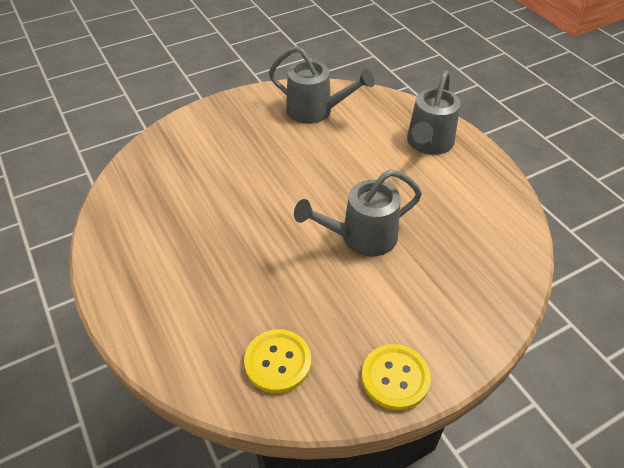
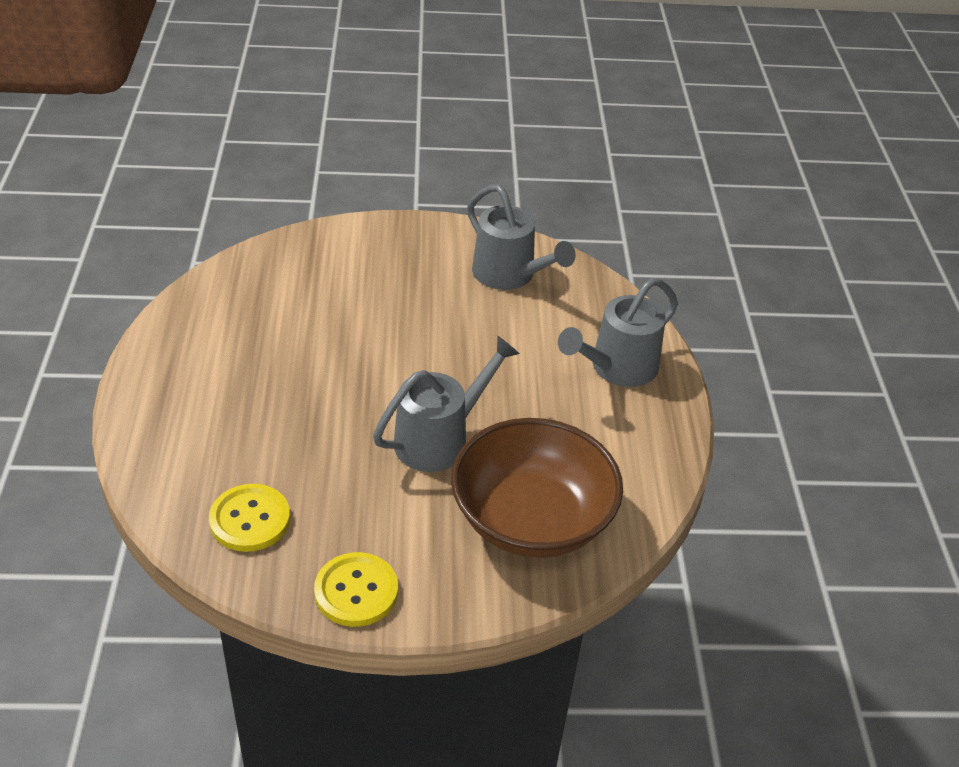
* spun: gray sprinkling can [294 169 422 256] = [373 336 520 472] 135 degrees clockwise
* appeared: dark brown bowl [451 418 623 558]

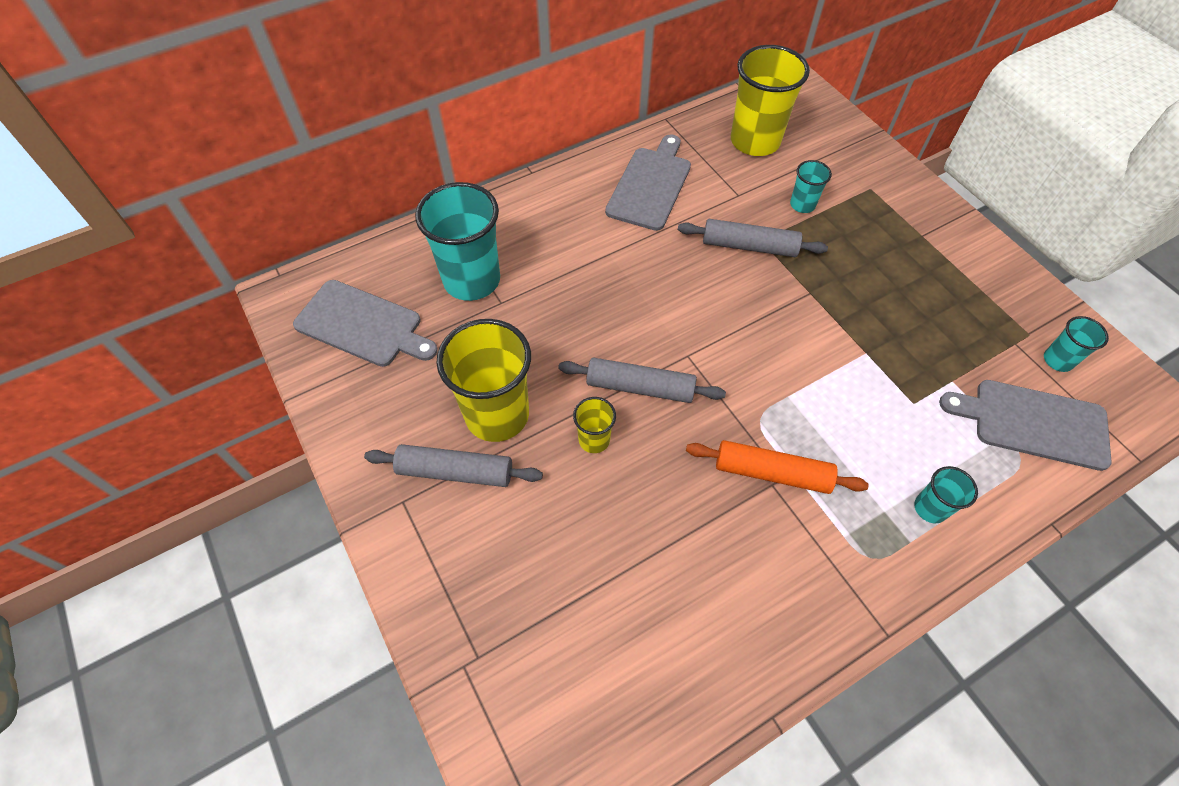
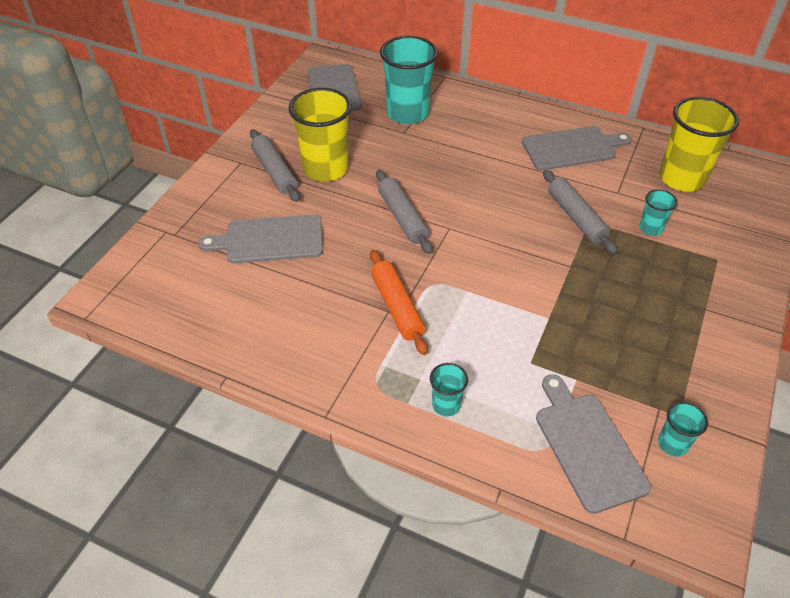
* missing: yellow tumbler [573 397 616 453]
* appeared: gray cutting board [198 215 323 263]

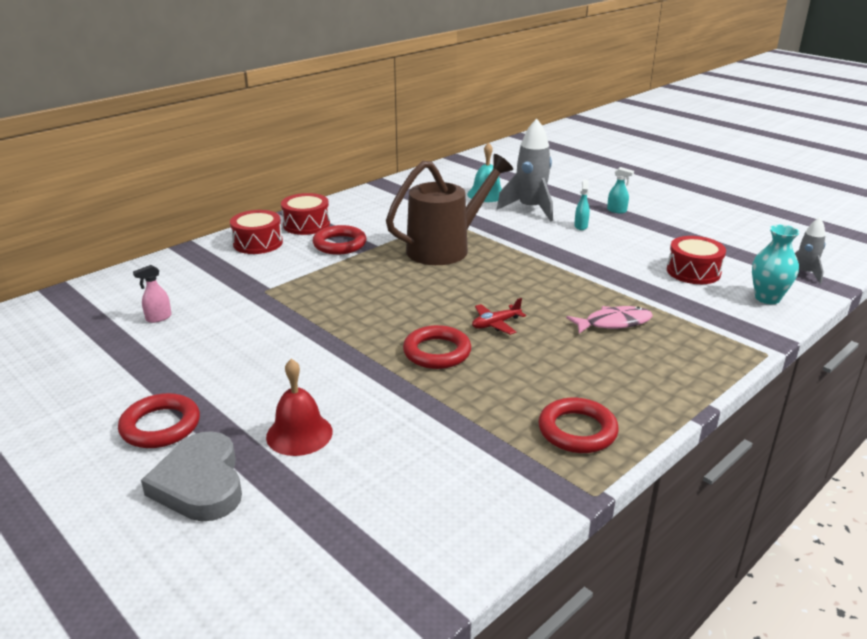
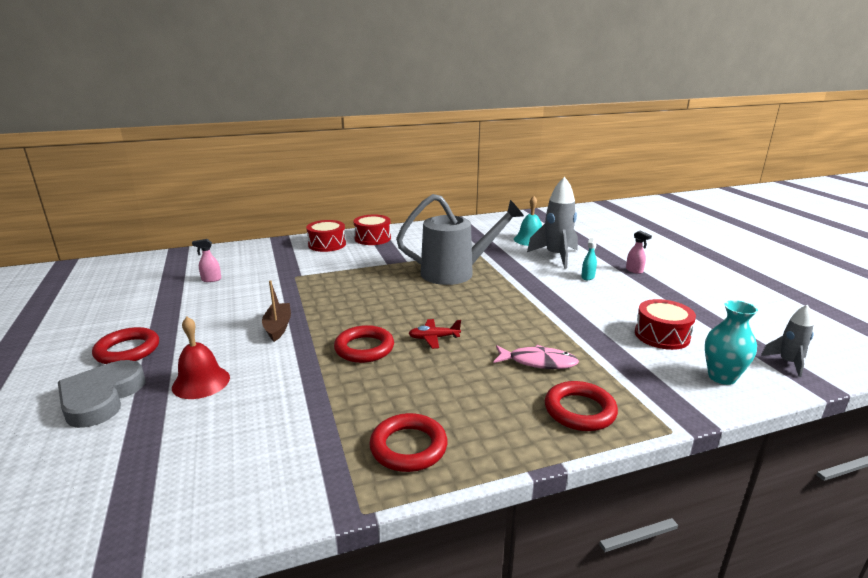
* relocated: scarlet torus [313 225 367 255] to [545 381 618 431]
* colour: dark brown sprinkling can [386 154 513 265] to gray sprinkling can [396 194 524 285]
* colour: teal spray bottle [607 167 634 213] to pink spray bottle [626 230 652 274]
* appeared: dark brown toy boat [262 280 291 342]

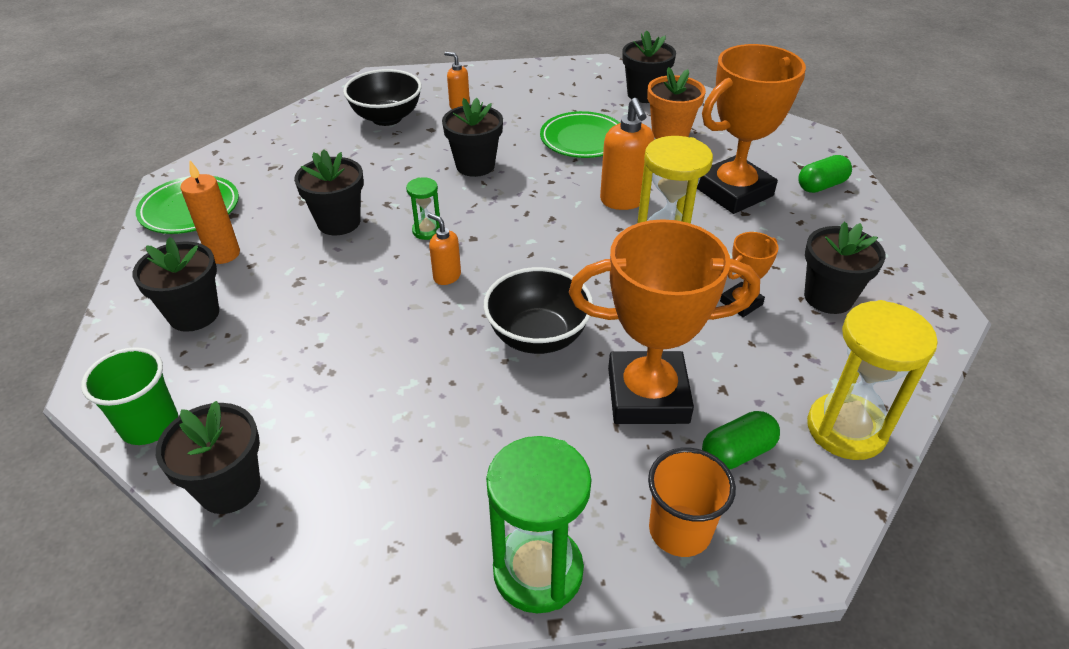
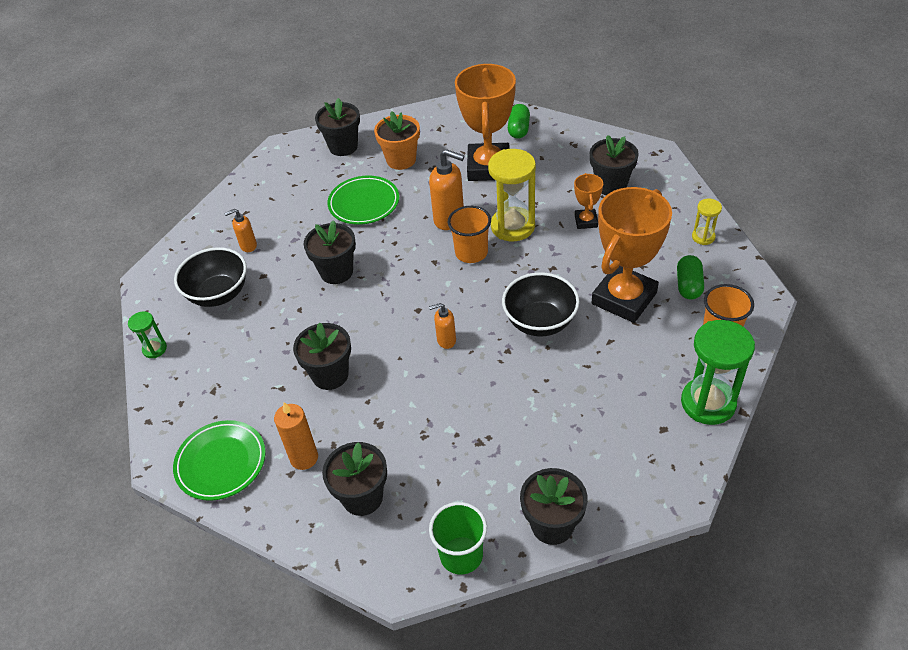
* relocated: green hourglass [406 177 440 240] to [128 311 167 358]
* size: yellow hourglass [807 300 938 460] = [692 199 722 245] x0.50
* appeared: orange tumbler [448 206 491 263]

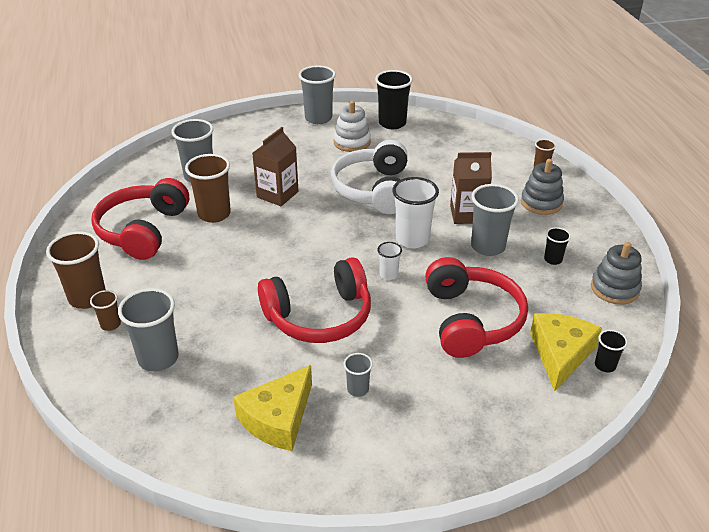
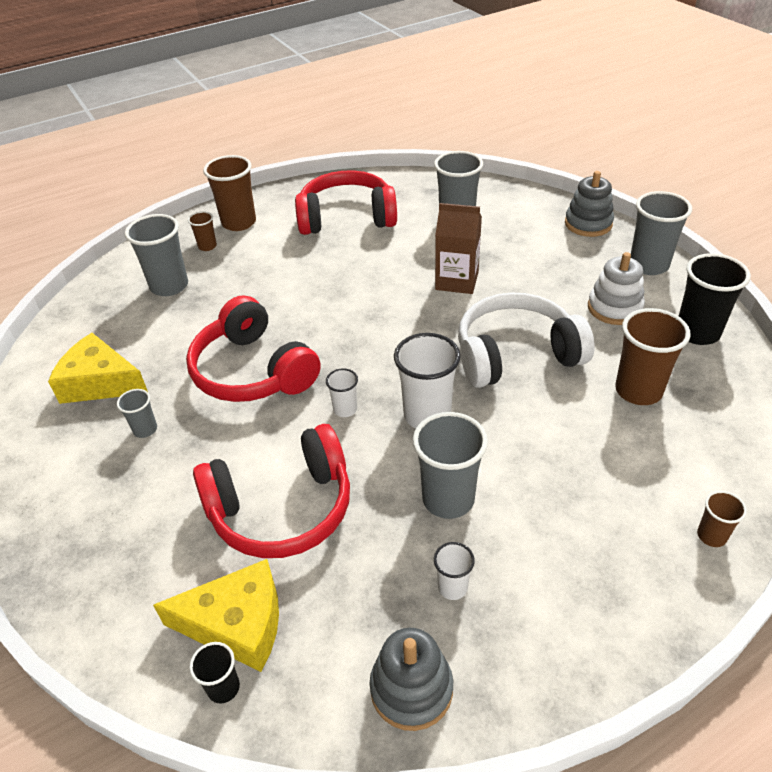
* relocated: dark brown tumbler [185 154 231 223] to [615 308 691 405]
* missing: dark brown juice carton [450 152 492 224]
* relocated: gray stacking toy [521 159 564 215] to [565 171 614 237]
* colour: jet-black tumbler [544 227 571 265] to pure white tumbler [434 542 475 600]

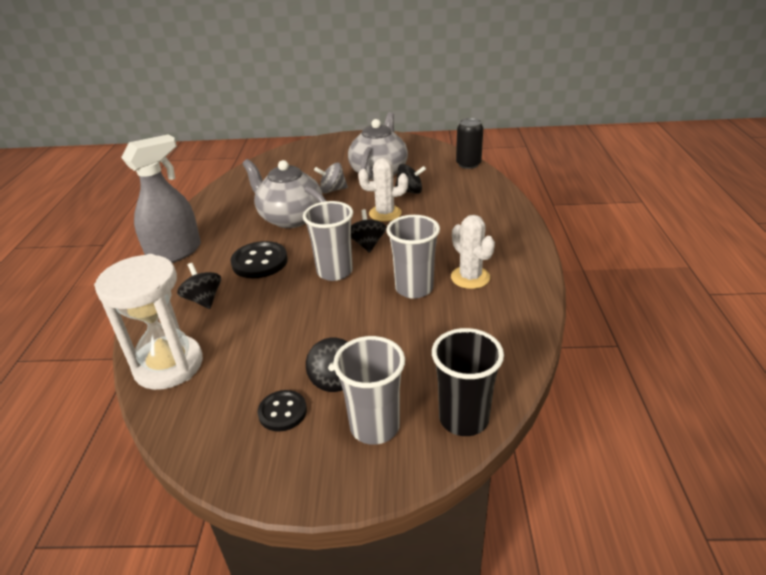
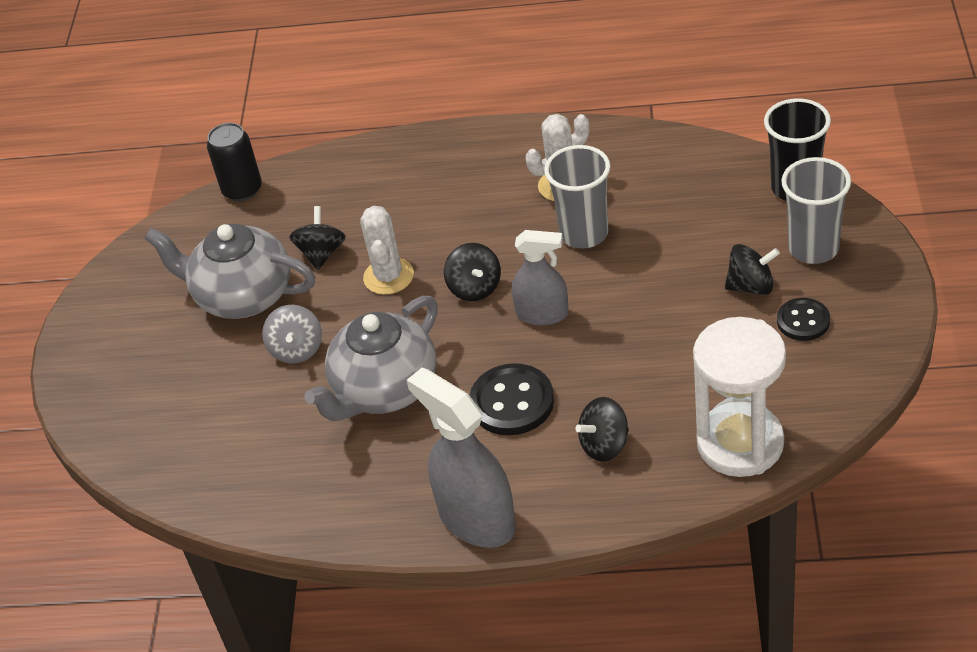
* exchanged: gray tumbler [303 201 353 281] to gray spray bottle [512 230 569 325]
* spun: jet-black whirligig [351 209 386 253] = [444 243 501 301] 105 degrees counterclockwise

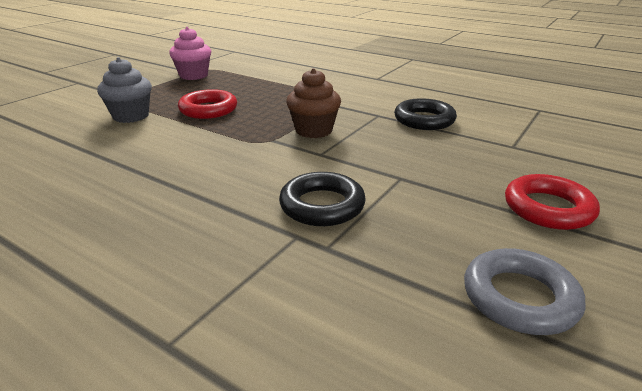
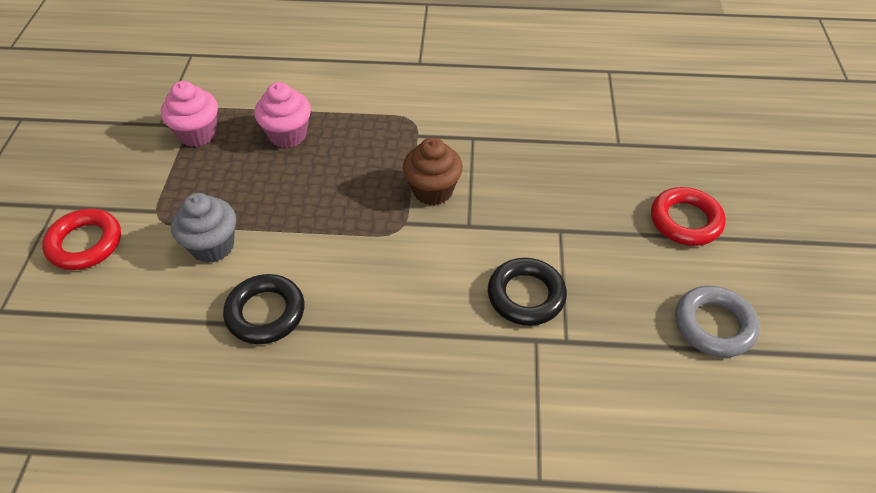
* relocated: scarlet torus [178 89 237 119] to [42 209 121 270]
* relocated: jet-black torus [394 98 457 130] to [223 274 305 344]
* appeared: pink fairy cake [254 82 311 148]

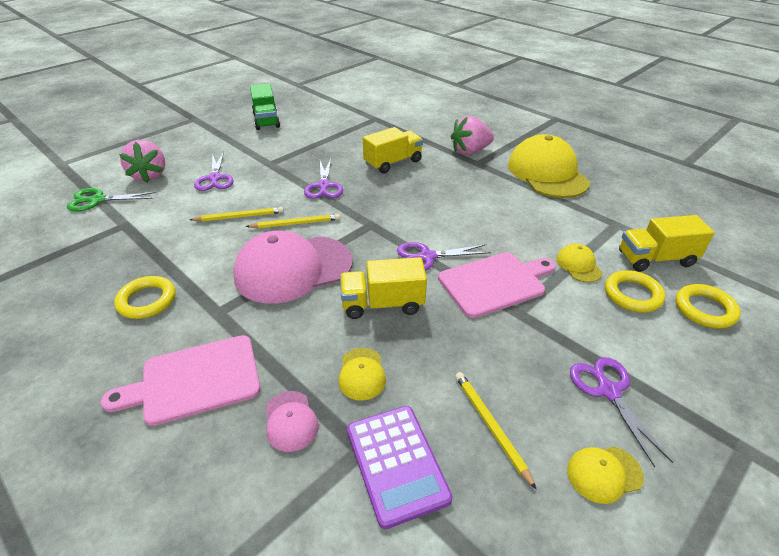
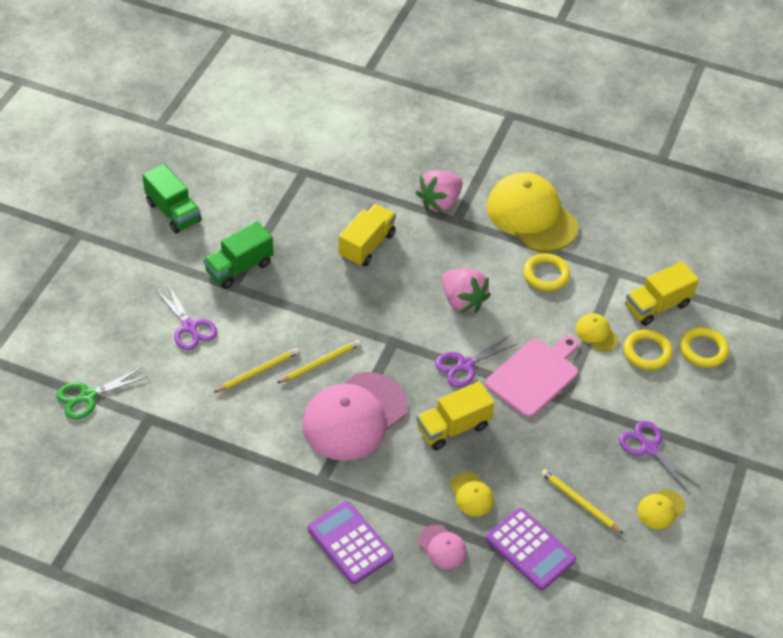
* exchanged: pink cutting board [101 335 261 426] to royal purple pocket calculator [308 501 393 584]
* relocated: yellow torus [114 276 175 319] to [523 253 570 291]
* relocated: pink strawberry [119 140 165 183] to [442 269 491 313]
* missing: royal purple pair of scissors [304 159 343 199]
* appeared: green truck [203 221 274 289]

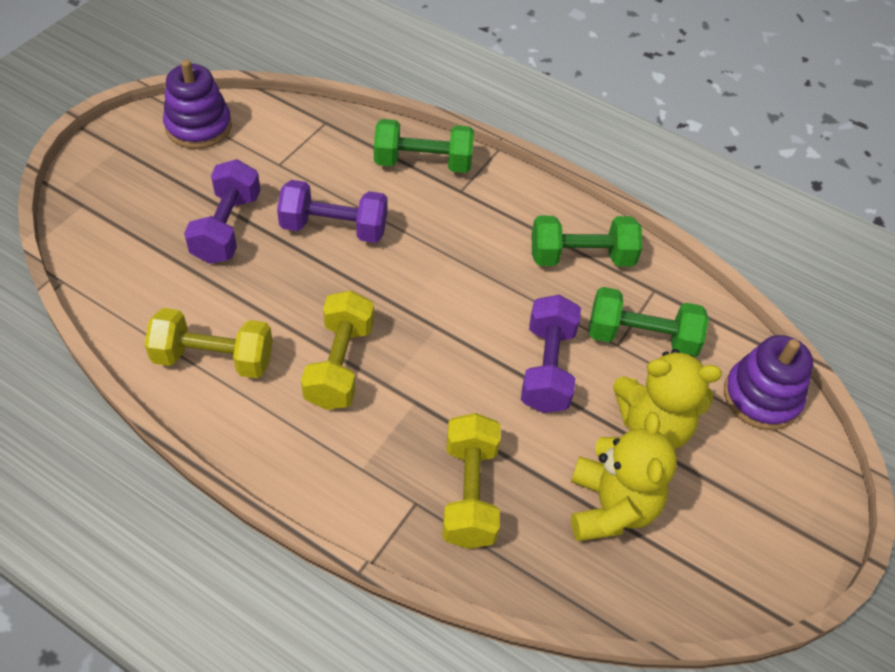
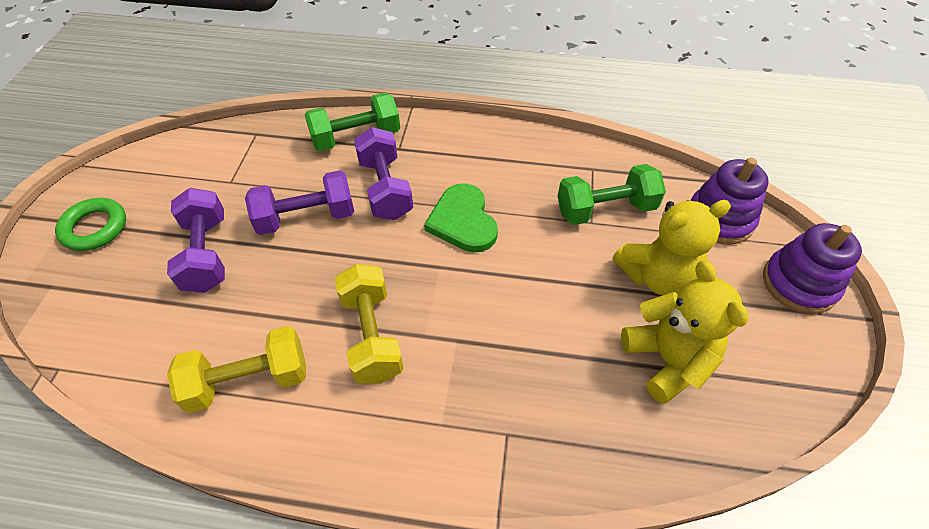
* relocated: royal purple stacking toy [163 60 232 149] to [763 223 862 314]
* missing: yellow free weight [442 413 501 549]
* relocated: royal purple free weight [521 295 581 413] to [354 127 413 220]
* missing: green free weight [532 216 642 267]
* appeared: green torus [55 198 126 251]
* appeared: green heart [424 183 498 253]

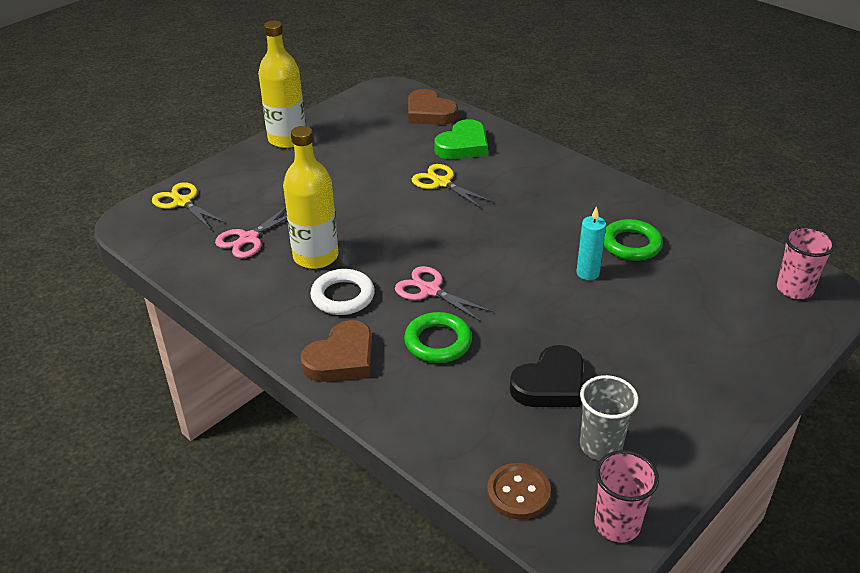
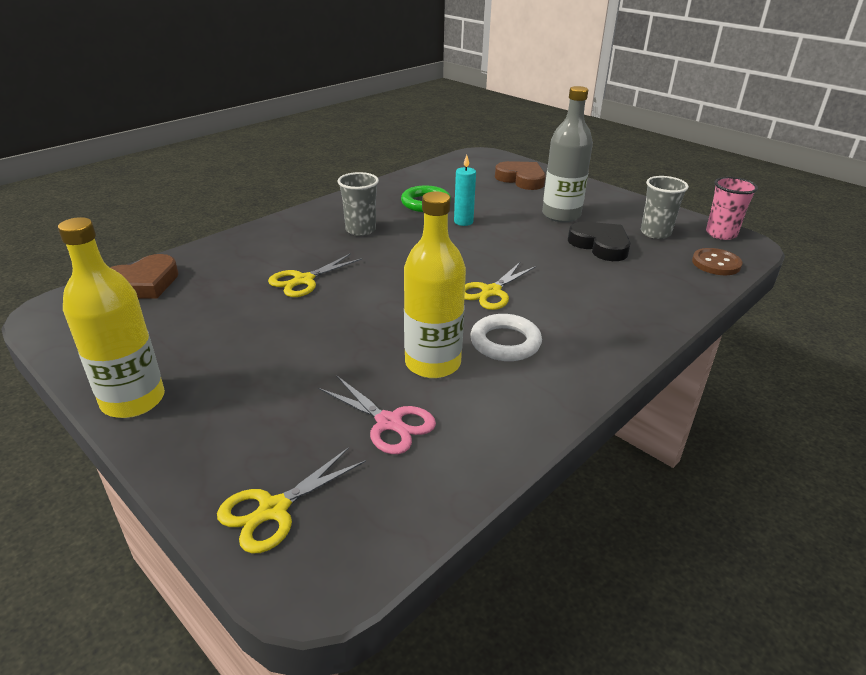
* relocated: dark brown heart [300 320 372 382] to [495 161 546 190]
* colour: pink pair of scissors [395 266 493 322] to yellow pair of scissors [464 262 536 310]
* missing: green torus [404 312 472 363]
* missing: green heart [434 119 488 159]
* missing: pink tumbler [777 226 835 299]
* appeared: gray tumbler [338 172 379 236]
* appeared: gray flask [542 86 593 222]

